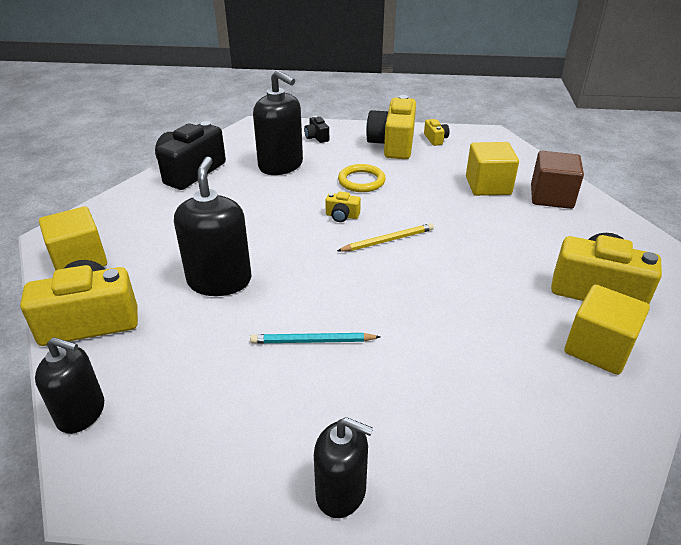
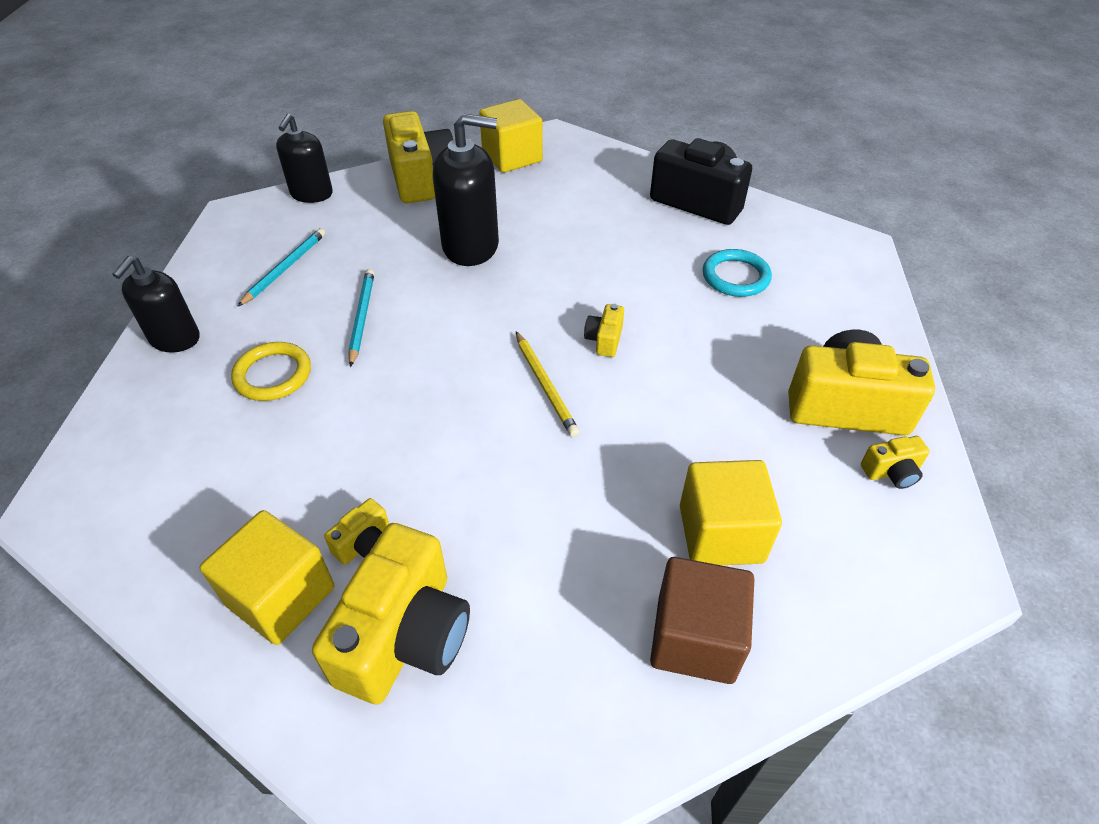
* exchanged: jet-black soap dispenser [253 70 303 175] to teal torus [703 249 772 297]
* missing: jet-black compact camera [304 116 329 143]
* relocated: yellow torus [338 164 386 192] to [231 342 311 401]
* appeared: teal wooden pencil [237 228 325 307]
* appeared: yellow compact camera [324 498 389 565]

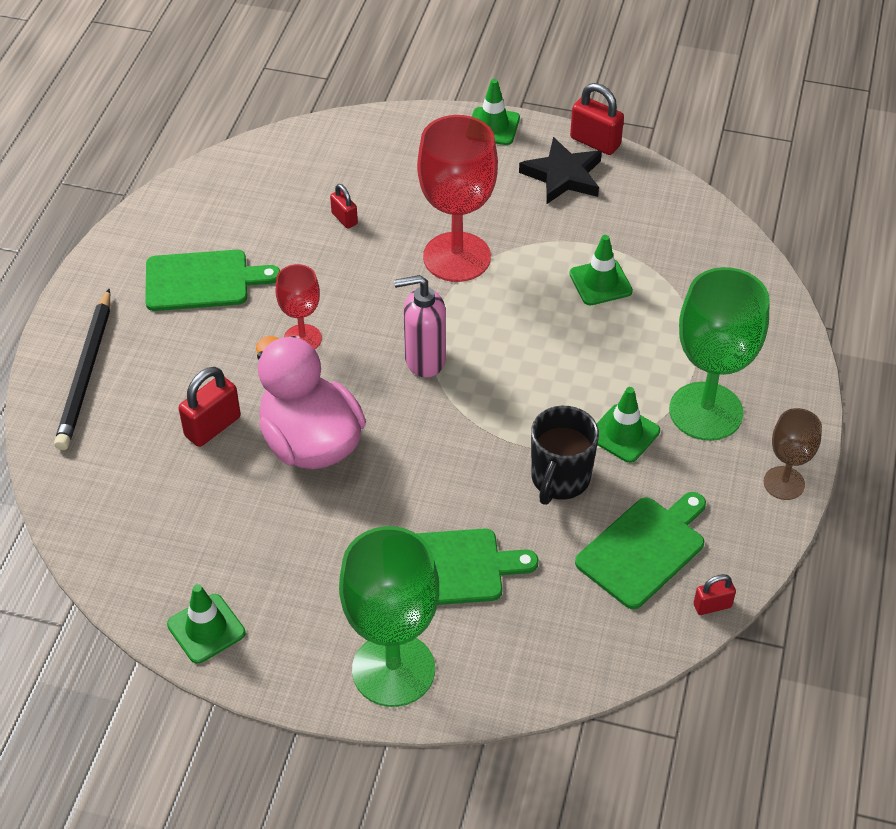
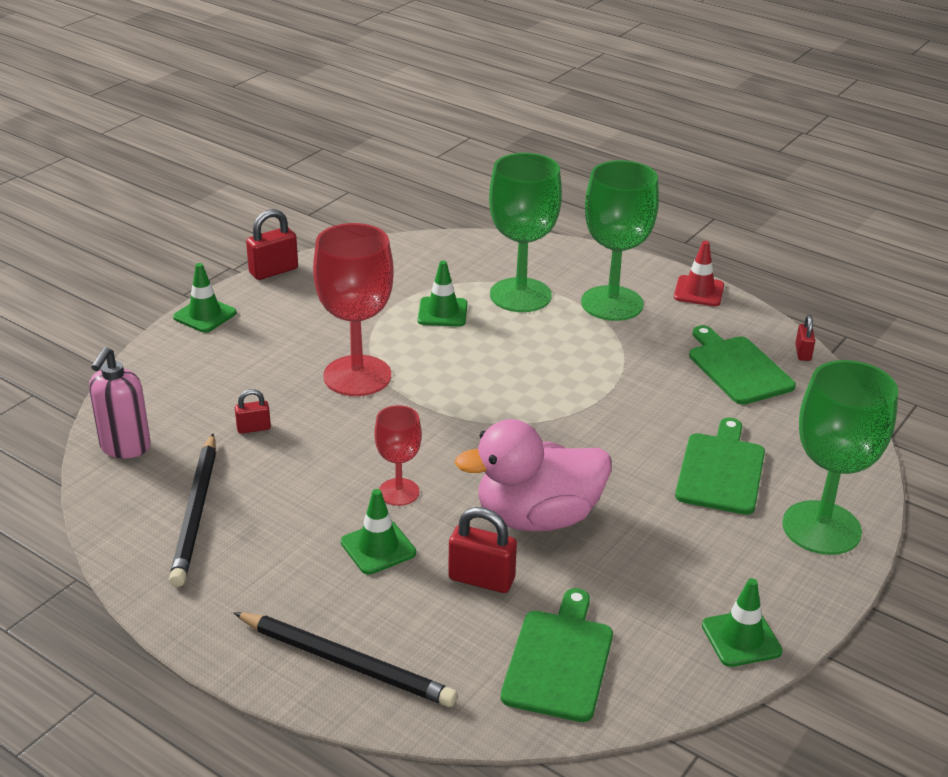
* relocated: green cutting board [145 250 280 311] to [501 588 613 722]
* spun: scarlet lock [179 367 241 447] = [448 507 517 593] 45 degrees counterclockwise
* relocated: pink soap dispenser [394 275 446 377] to [89 347 151 458]
* missing: jet-black five-pointed star [519 137 602 204]
* missing: jet-black tea mug [531 406 599 505]
* relocated: green road cone [597 387 660 463] to [341 489 416 575]
* exchanged: dark brown chalice [764 408 822 500] to scarlet road cone [674 241 724 306]
* appeared: jet-black wooden pencil [169 434 216 587]
* appeared: green chalice [489 153 562 312]

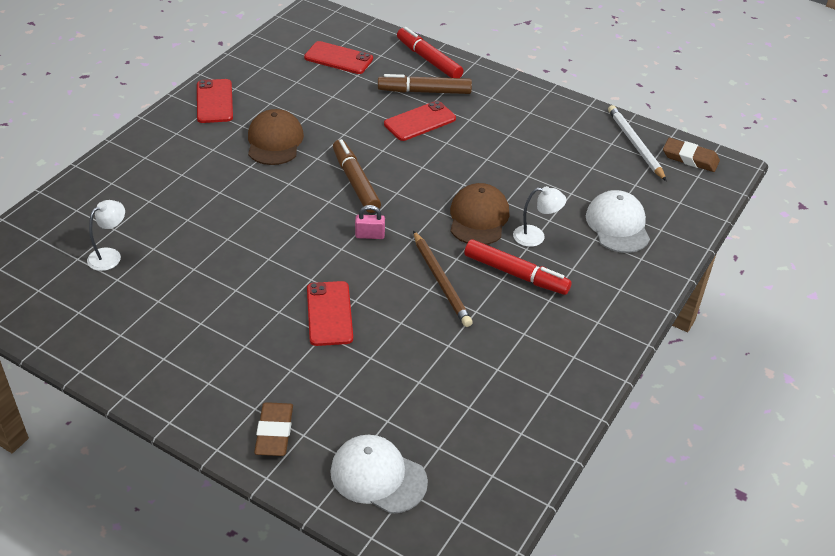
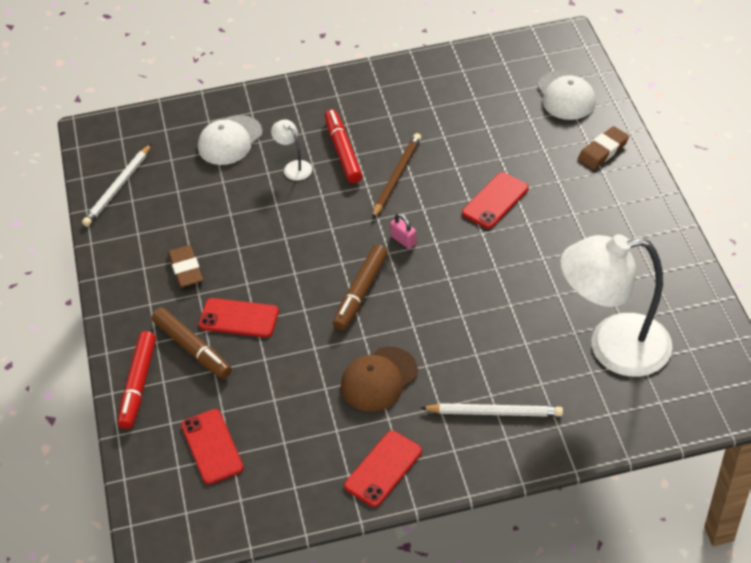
* size: pure white reading lamp [87 200 125 271] = [560 234 672 377] x2.48
* missing: dark brown cap [450 183 509 245]
* relocated: dark brown gum eraser [663 138 720 172] to [168 245 203 287]
* appeared: pure white wooden pencil [421 403 563 417]

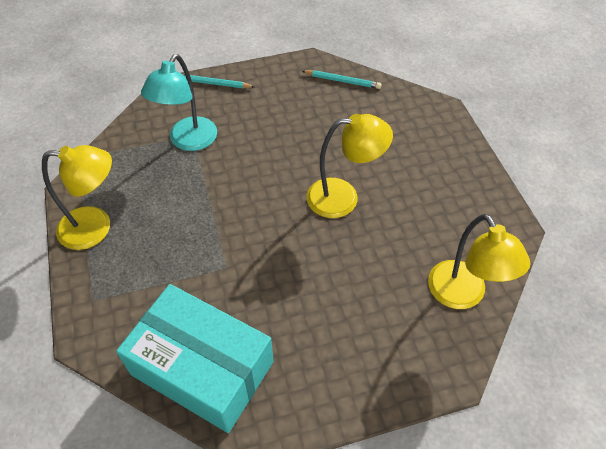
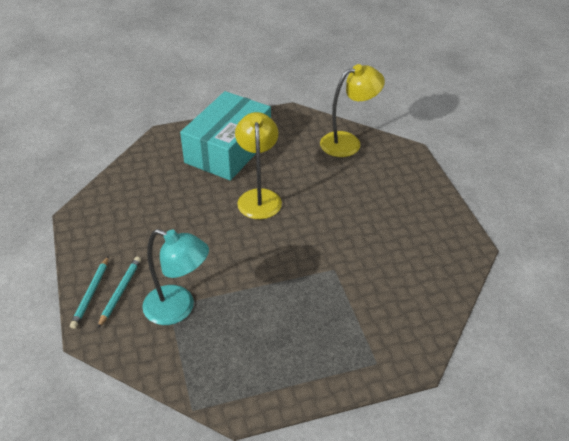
* missing: yellow reading lamp [42 145 112 250]
* relocated: teal box [116 284 274 433] to [180 91 271 181]
* relocated: teal wooden pencil [302 70 382 89] to [98 257 141 328]

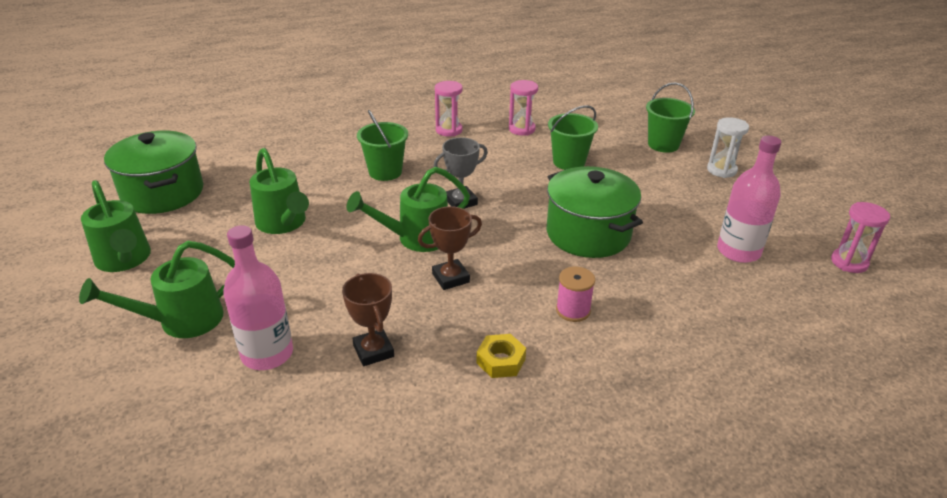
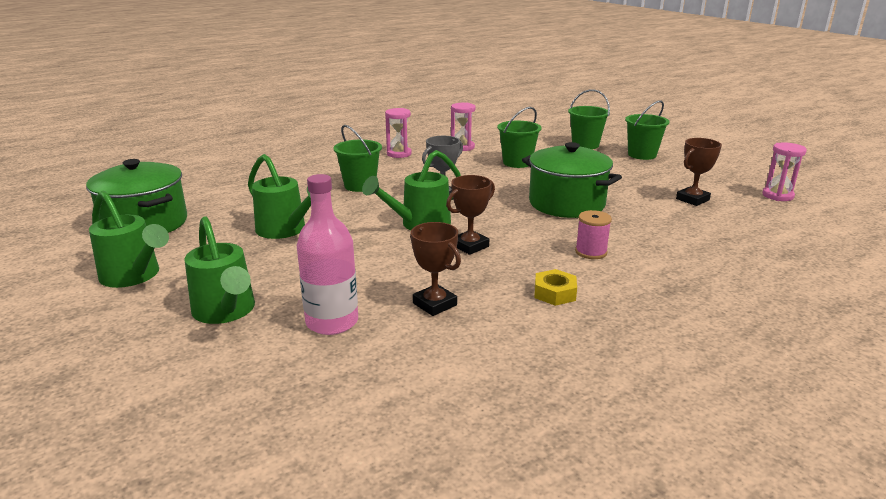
* spun: green sprinkling can [79 241 235 338] = [184 216 255 324] 75 degrees counterclockwise
* exchanged: pure white hourglass [707 117 749 178] to green pail [625 100 670 160]
* exchanged: pink flask [717 136 782 263] to dark brown trophy [676 138 722 206]

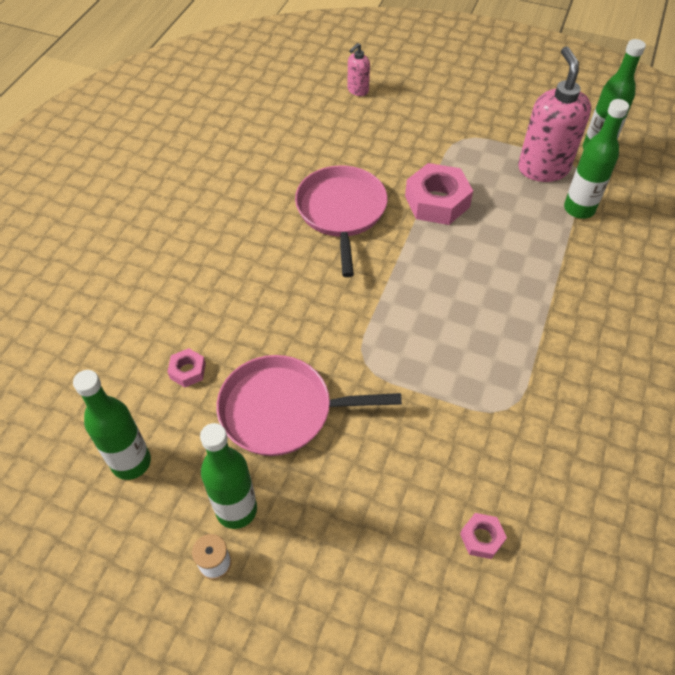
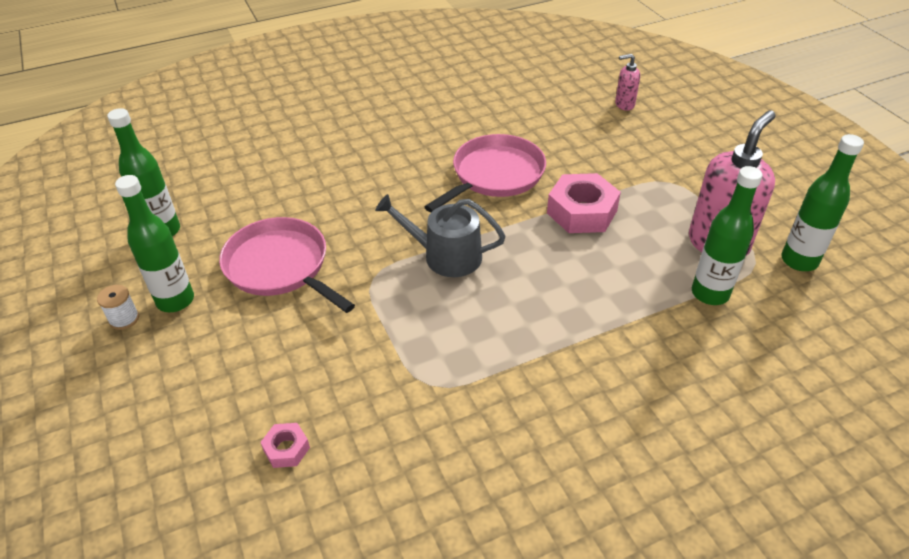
* missing: pink nut [167 348 206 387]
* appeared: gray sprinkling can [375 194 506 277]

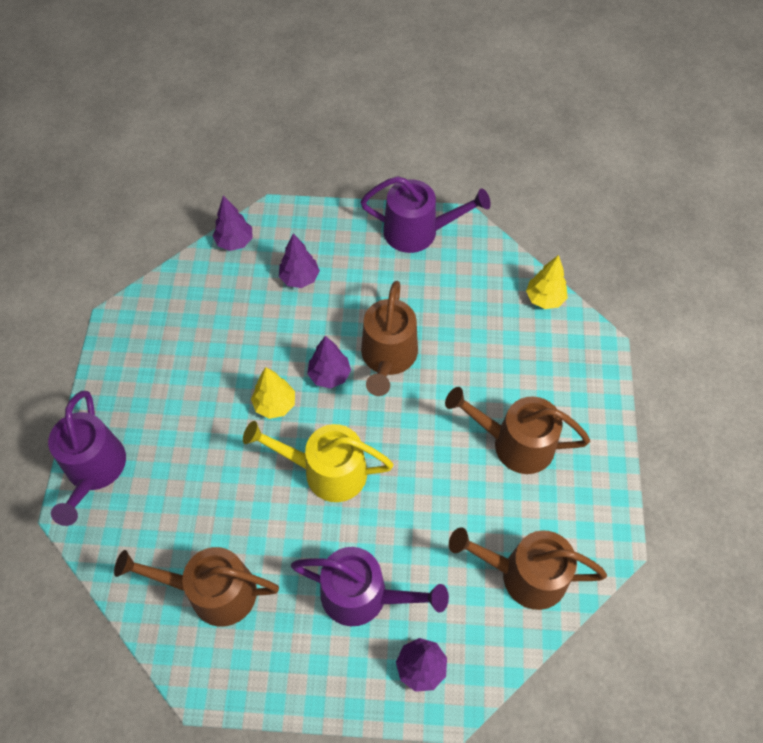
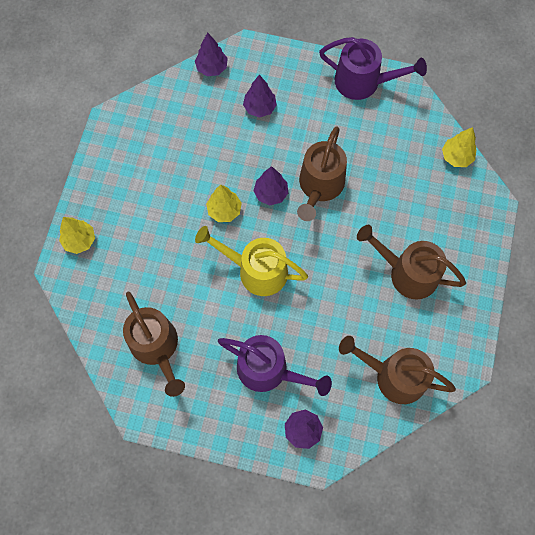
* exchanged: royal purple sprinkling can [48 391 126 526] to yellow toy tree [59 217 95 254]
* spun: dark brown sprinkling can [114 547 279 627] = [123 292 185 397] 135 degrees counterclockwise

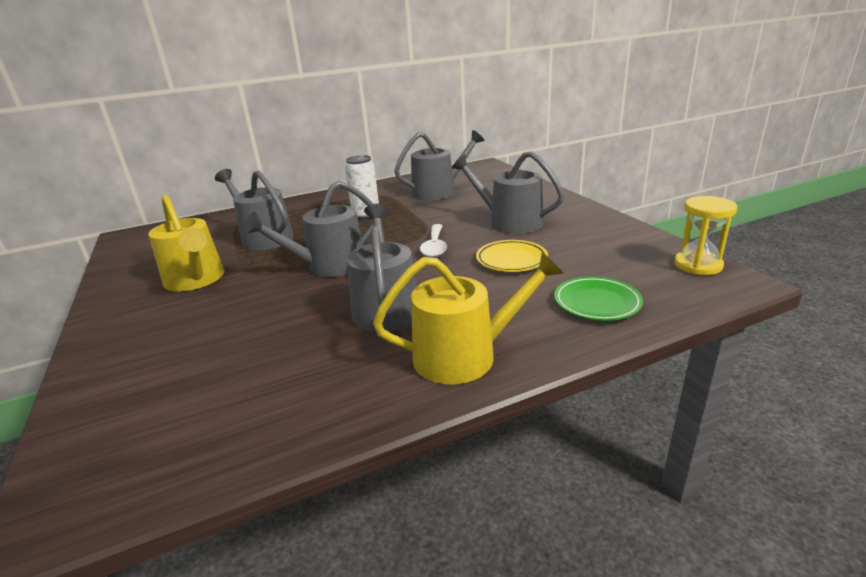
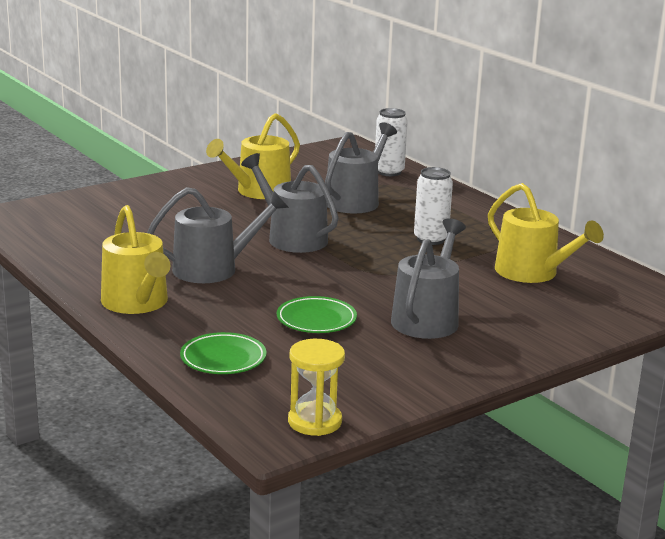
* colour: gray sprinkling can [394 130 484 200] to yellow sprinkling can [488 183 604 283]
* missing: pure white spoon [420 224 447 258]
* colour: yellow dinner plate [476 240 548 272] to green dinner plate [277 296 357 333]
* appeared: pure white soda can [375 108 408 176]

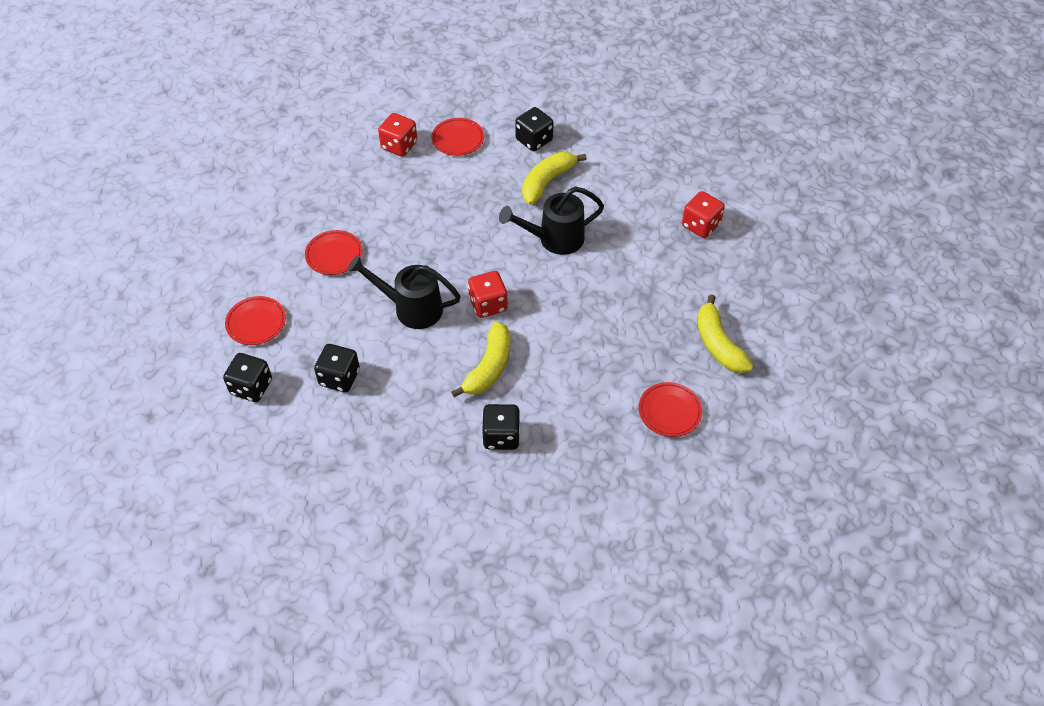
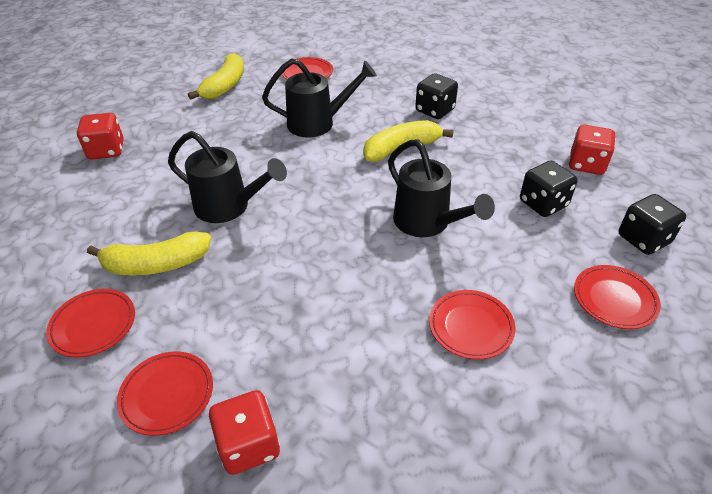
* relocated: scarlet dice [468 271 508 318] to [569 125 616 175]
* exchanged: jet-black dice [515 107 554 151] to scarlet dinner plate [46 289 135 357]
* appeared: jet-black sprinkling can [262 58 377 137]

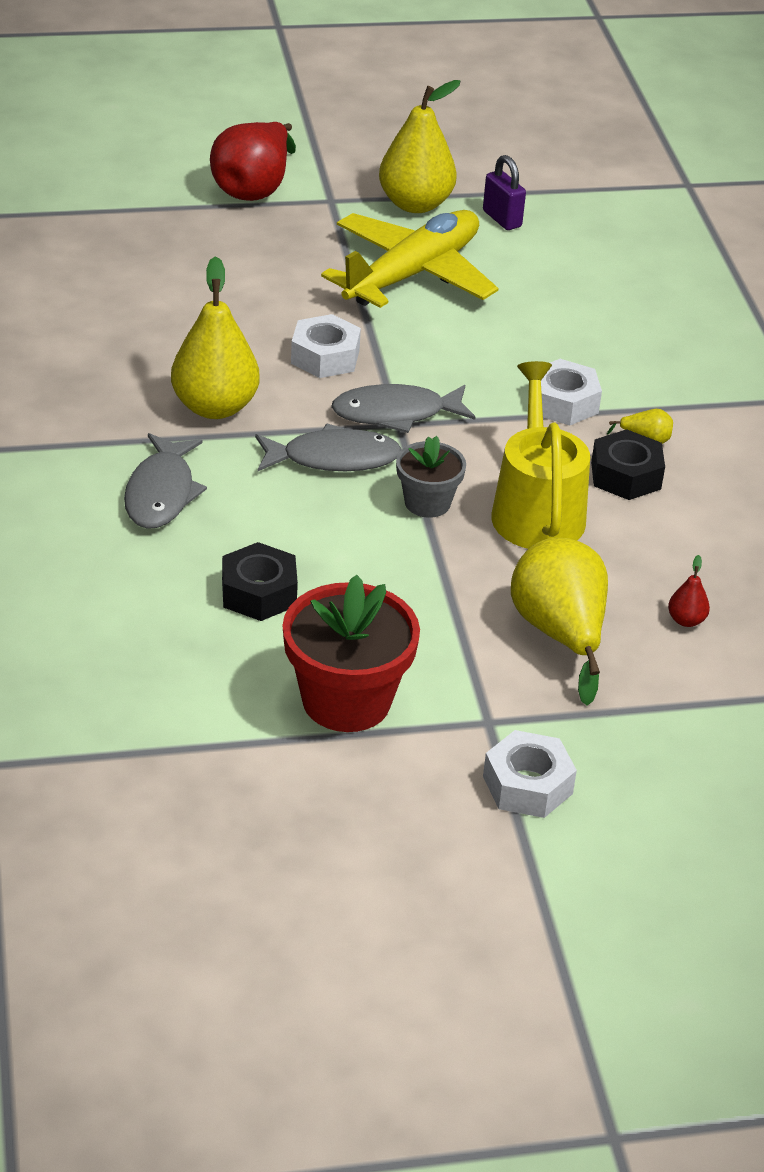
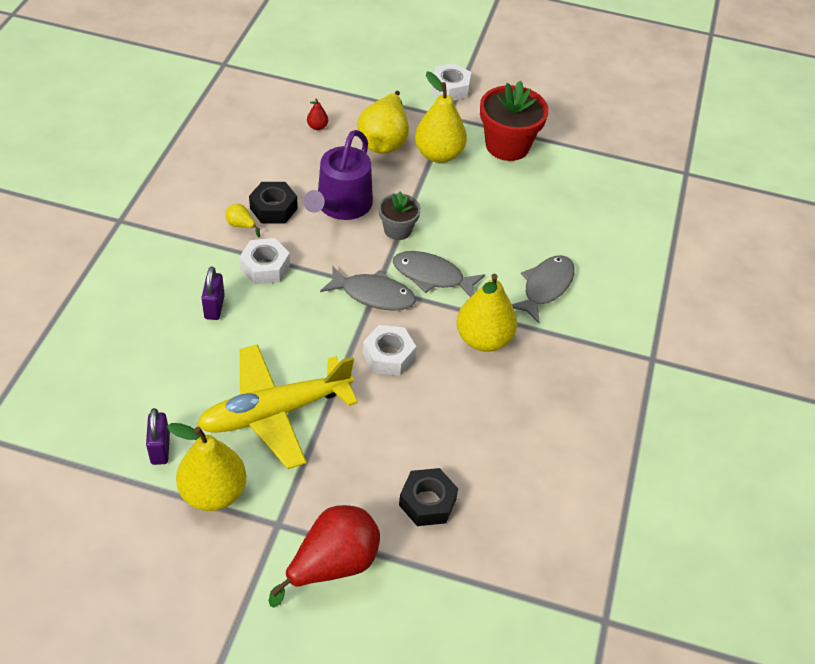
* relocated: jet-black nut [222 542 298 621] to [399 468 458 526]
* colour: yellow sprinkling can [491 361 590 549] to royal purple sprinkling can [303 130 373 220]
* appeared: royal purple lock [201 266 225 320]
* appeared: yellow pear [415 72 467 163]

